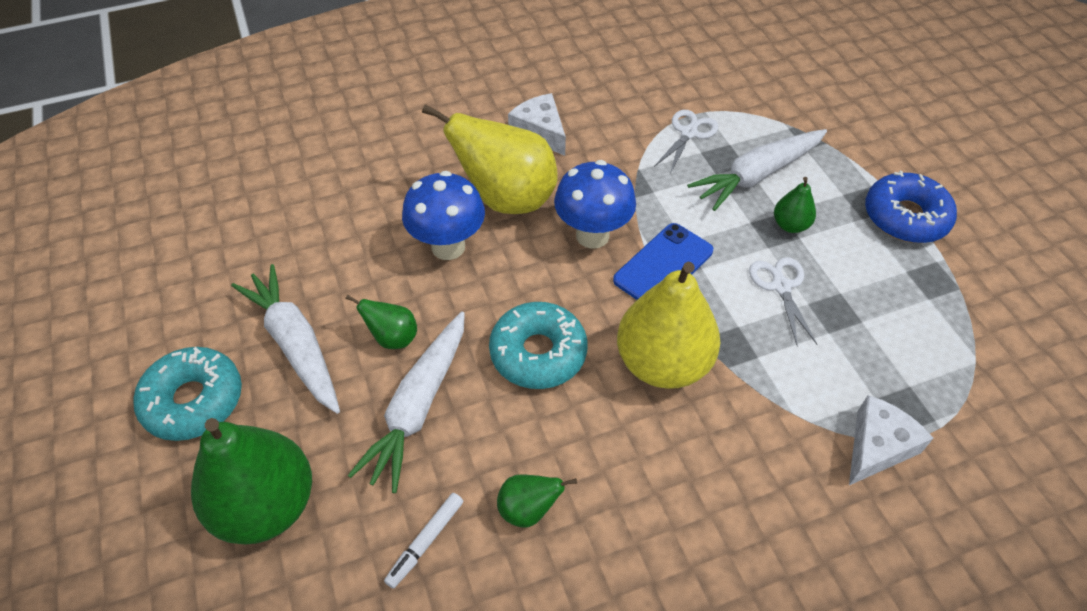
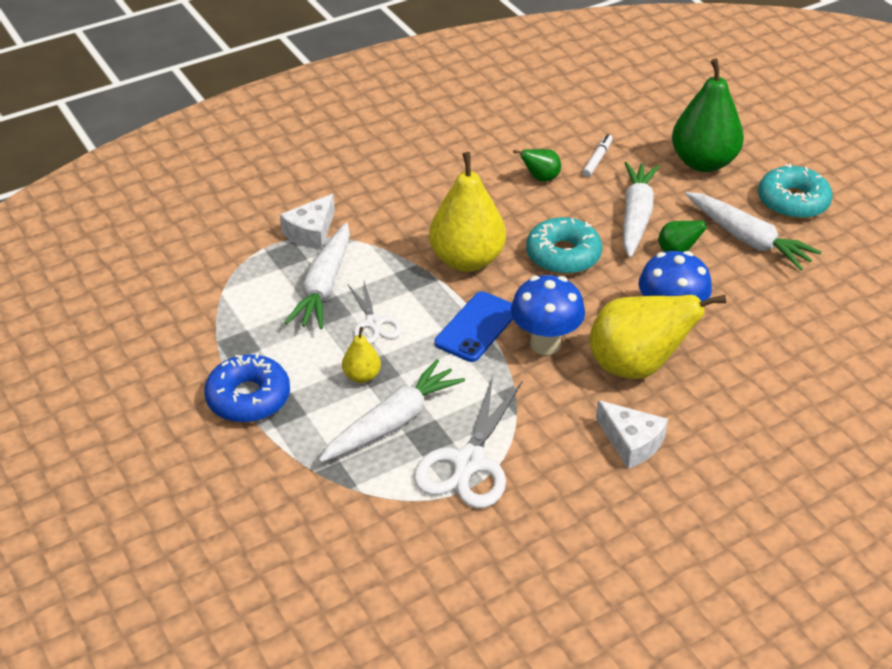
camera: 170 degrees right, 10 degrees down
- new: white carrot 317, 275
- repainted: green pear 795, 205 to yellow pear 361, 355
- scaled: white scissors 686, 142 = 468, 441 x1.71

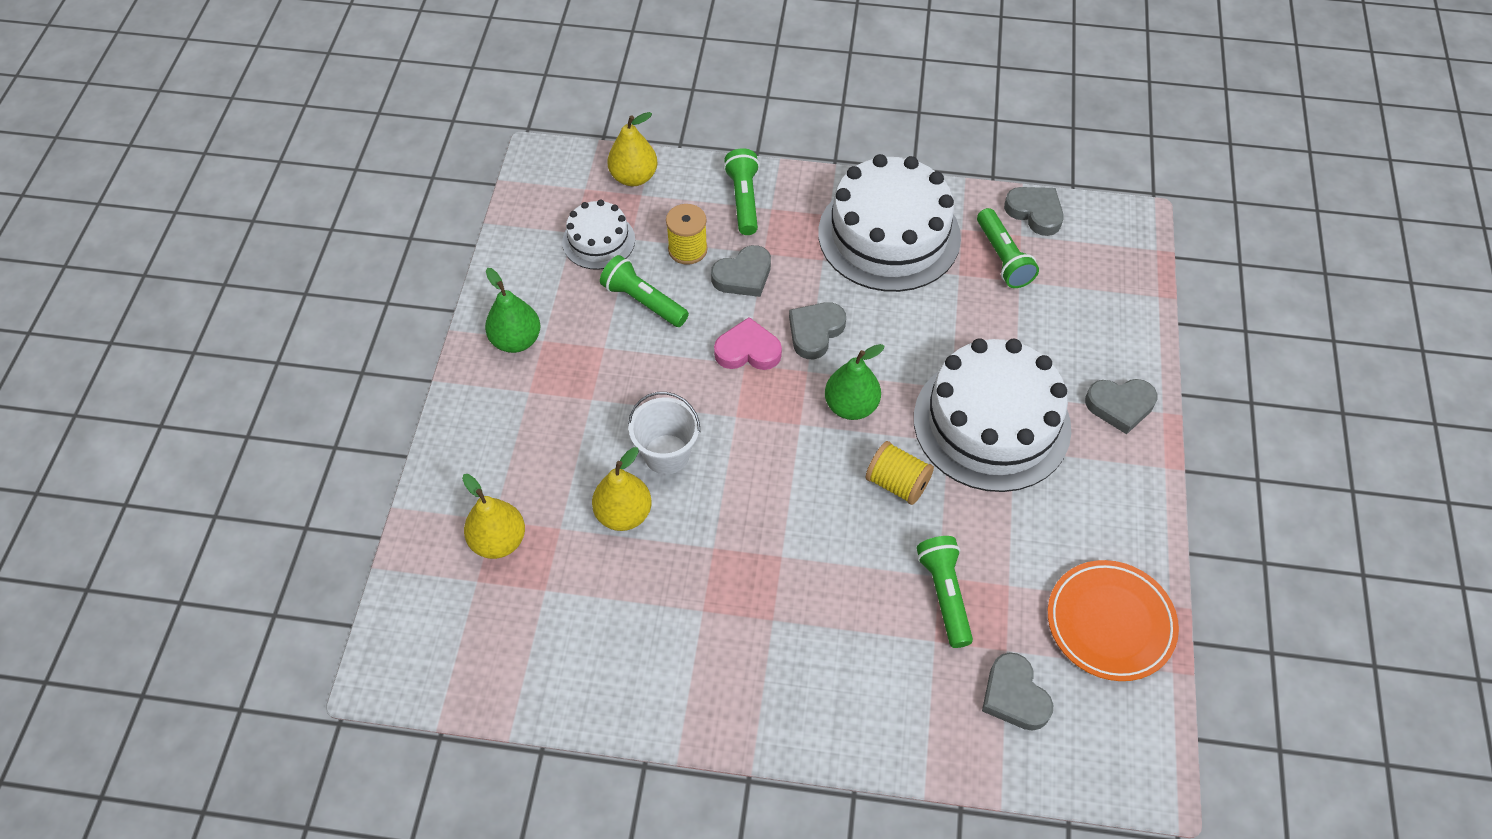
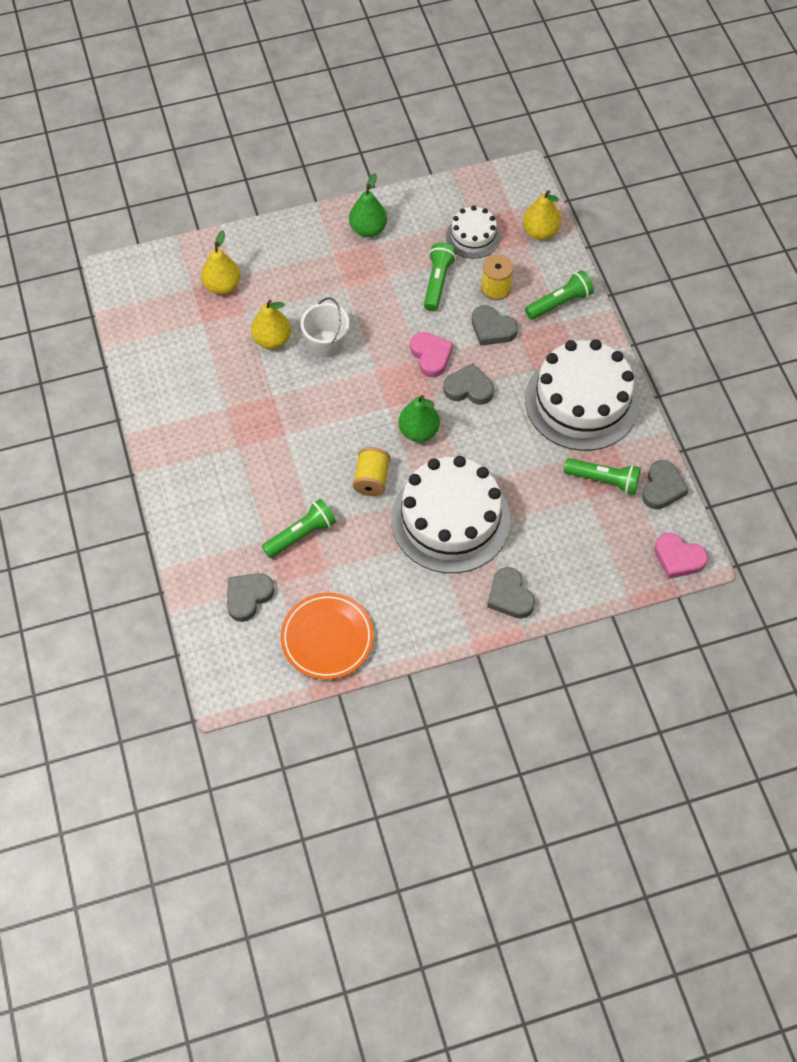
camera: 65 degrees right, 5 degrees up
- new: pink heart 681, 556
- rotated: green flashlight 1008, 248 = 602, 476 120 degrees counterclockwise

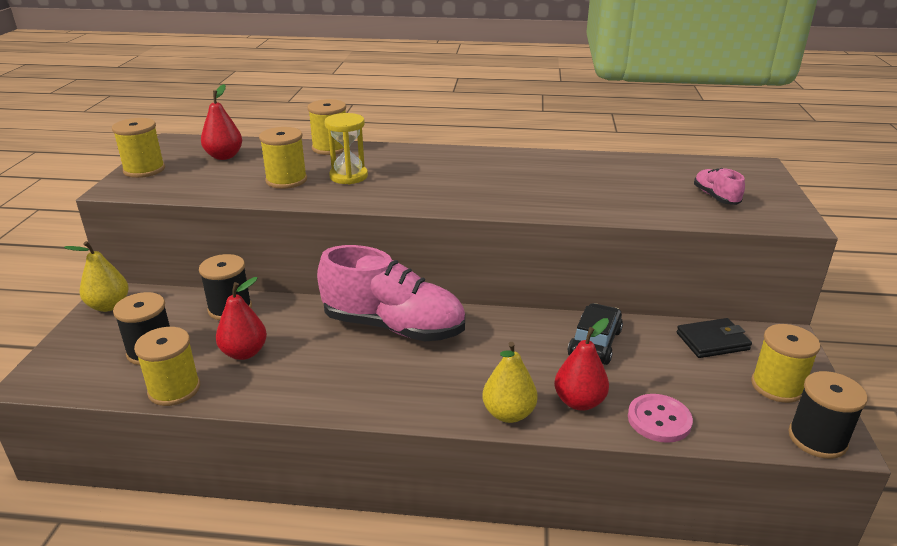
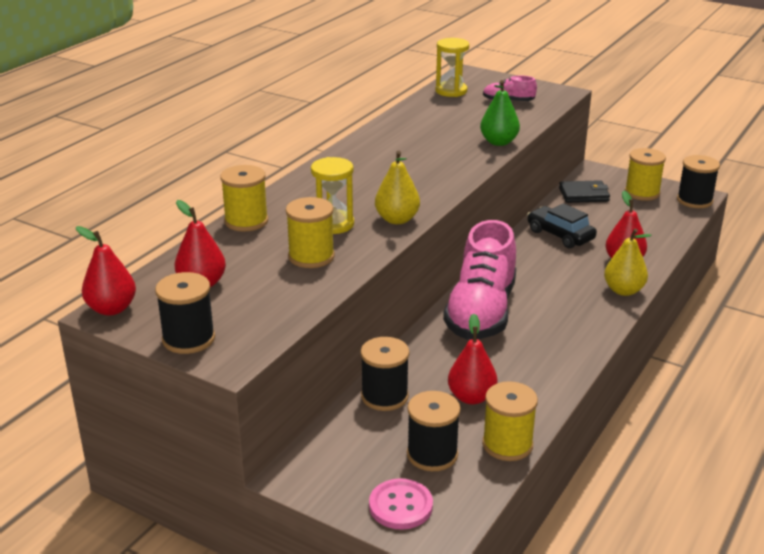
camera: 65 degrees left, 0 degrees up
- new: red pear 106, 271
- new: yellow hourglass 452, 67
- new: green pear 500, 113
- shifted: yellow pear 96, 276 to 397, 187
- shifted: pink button 660, 418 to 401, 504
- repainted: yellow spool 138, 148 to black spool 185, 313
- rotated: pink shoe 391, 293 = 479, 280 150 degrees clockwise
- rotated: black wallet 714, 338 = 584, 191 75 degrees clockwise

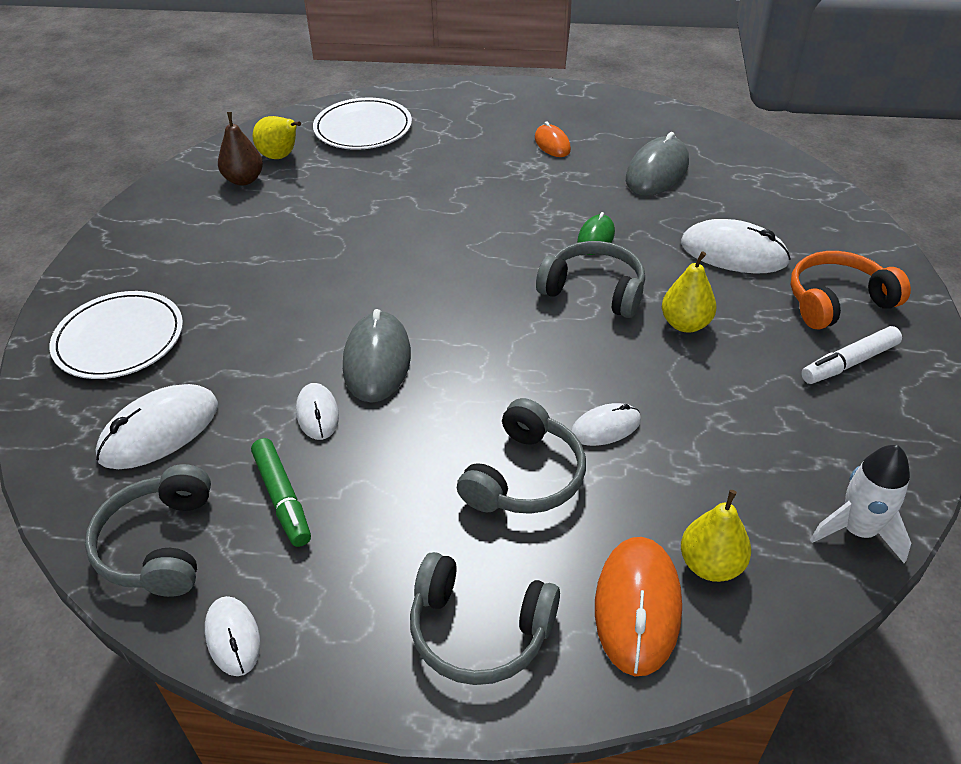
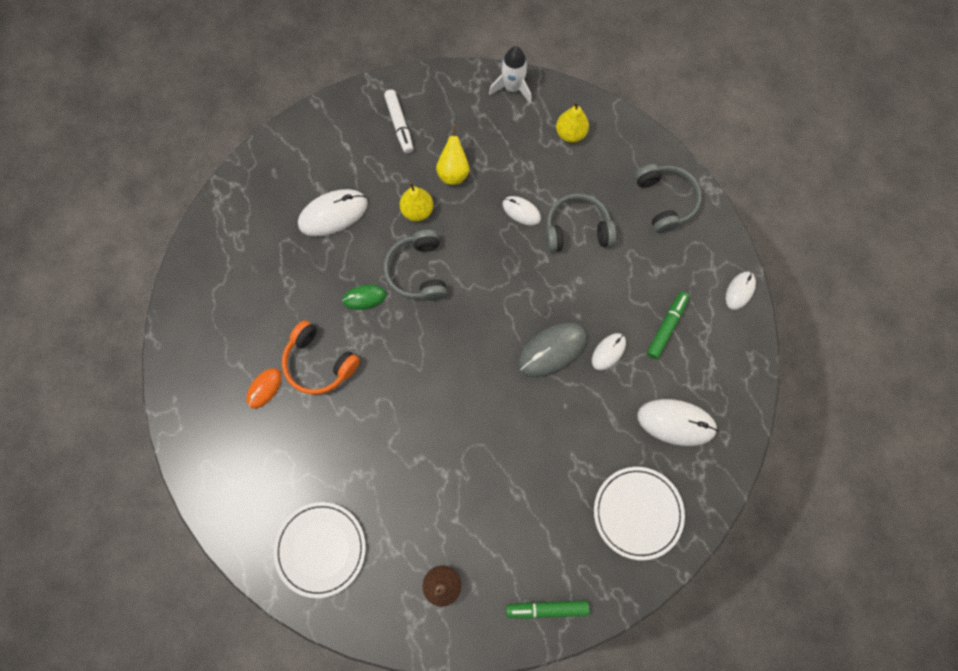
camera: 125 degrees left, 30 degrees up
- gone: grey headphones 148, 530
- gone: orange mouse 638, 606
- gone: grey mouse 657, 164
- new: green marker 548, 609
- shifted: yellow pear 276, 137 to 452, 155
- shifted: orange headphones 851, 290 to 321, 357
- rotated: white mouse 736, 246 = 333, 212 75 degrees clockwise
- rotated: white marker 851, 355 = 398, 121 45 degrees clockwise

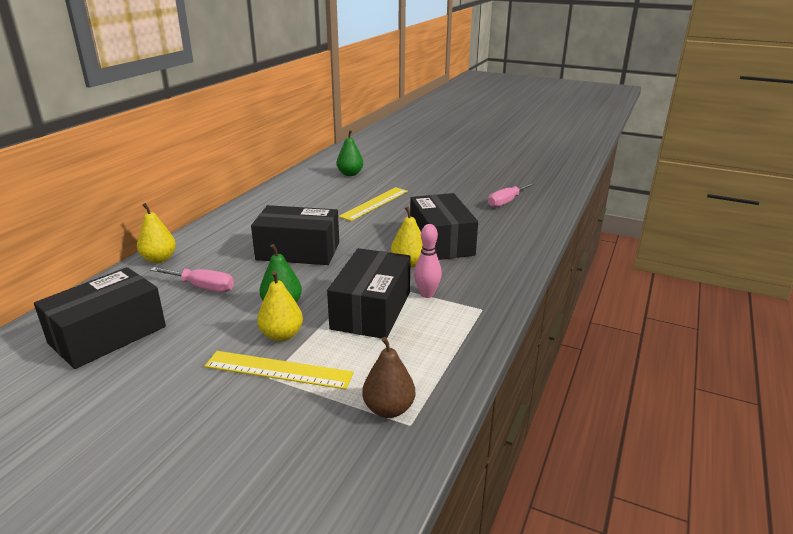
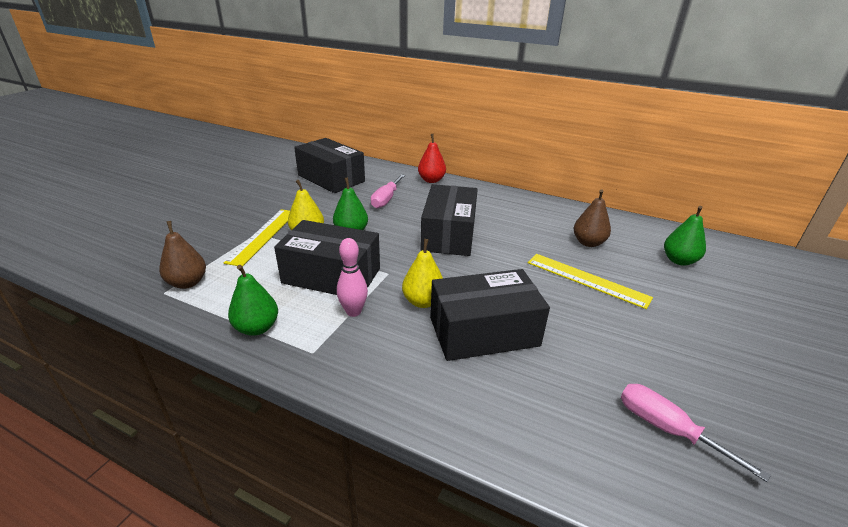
camera: 90 degrees right, 5 degrees up
- new: green pear 253, 300
- new: brown pear 592, 218
- repainted: yellow pear 156, 233 to red pear 432, 158

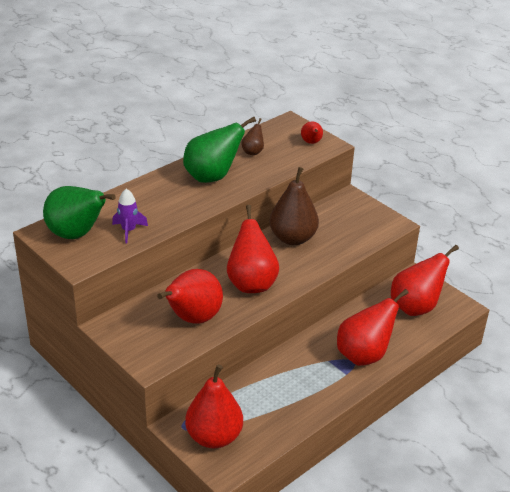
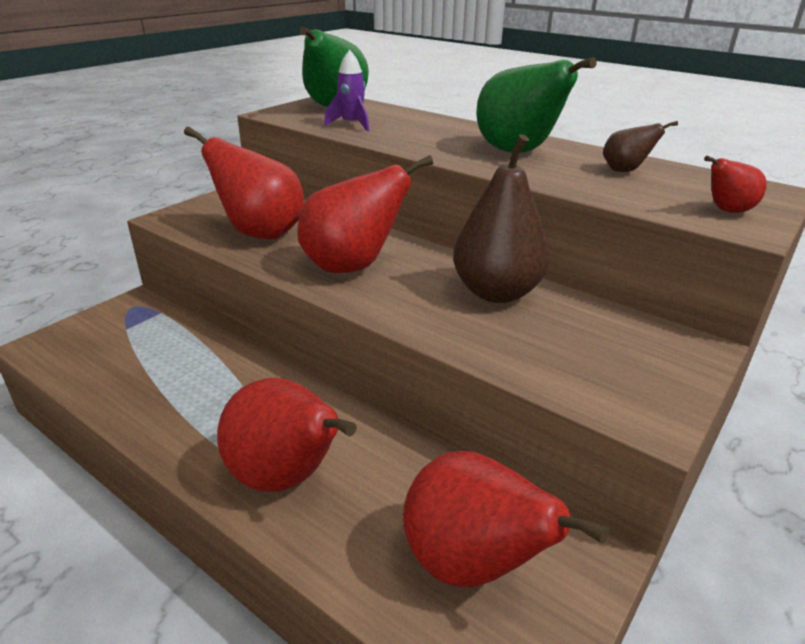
camera: 80 degrees right, 5 degrees down
- gone: red pear 214, 406

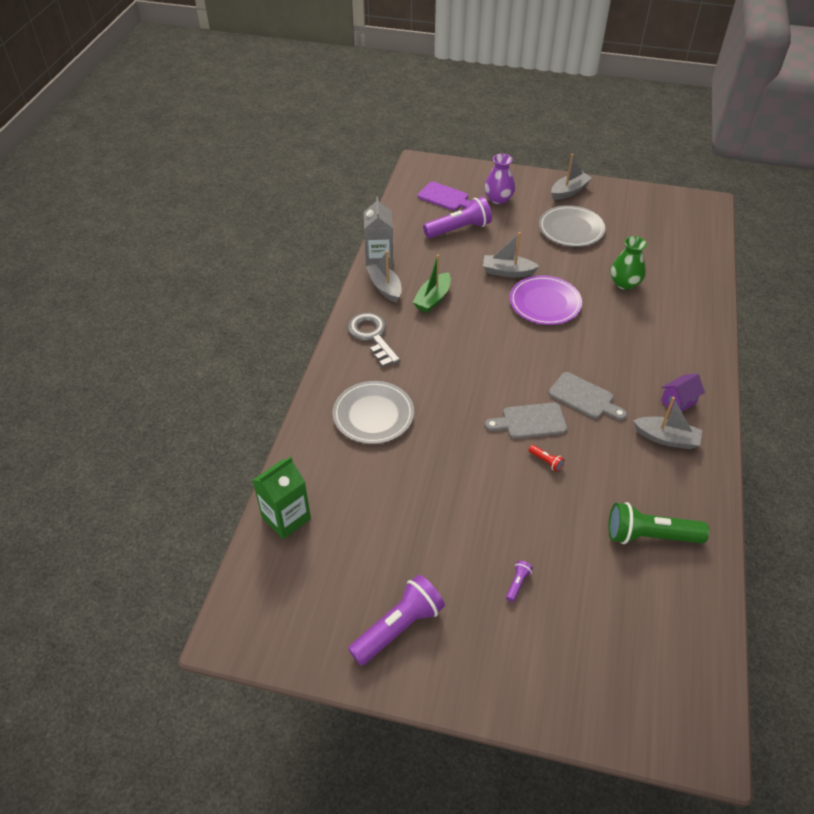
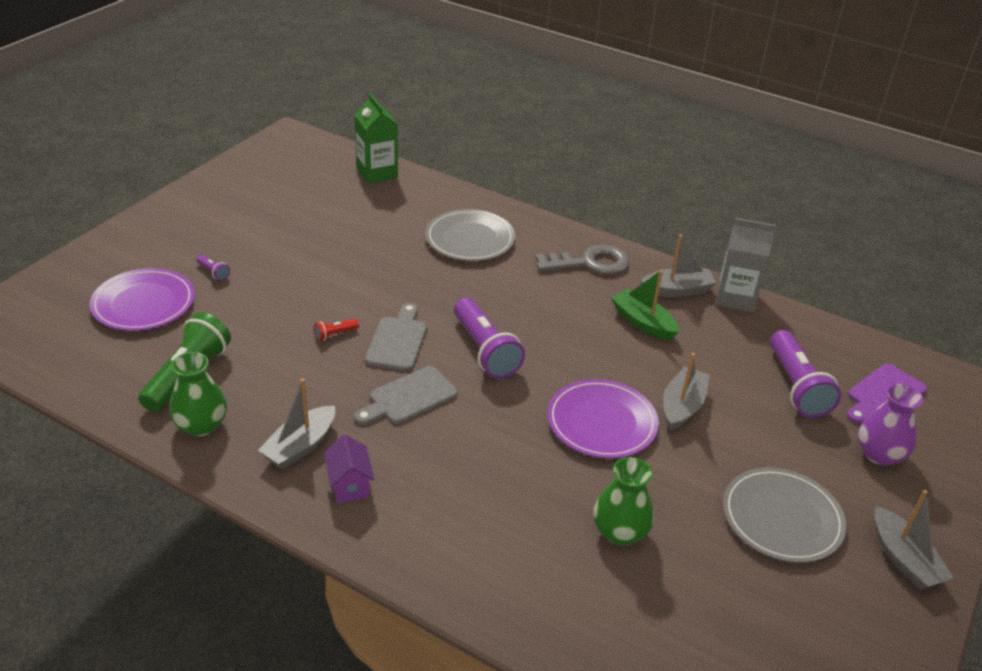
camera: 105 degrees right, 10 degrees down
- new: purple plate 142, 299
- new: green vase 198, 394
- shifted: purple flashlight 396, 620 to 489, 338

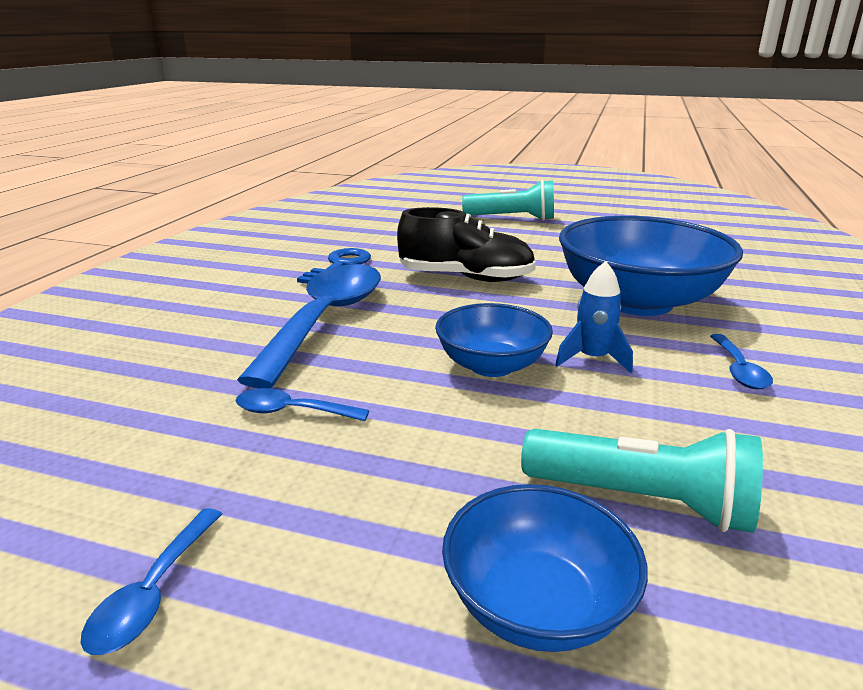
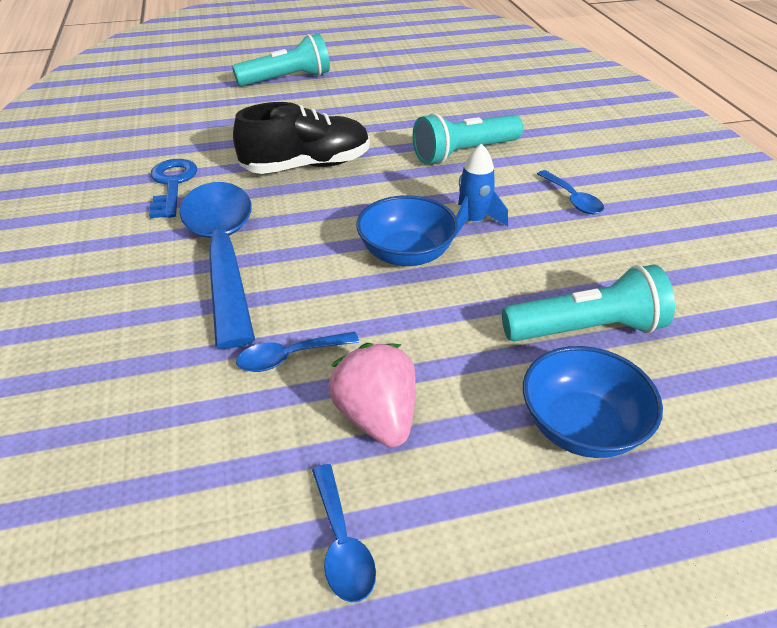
camera: 30 degrees left, 15 degrees up
- new: pink strawberry 372, 395
- swapped: blue bowl 651, 266 to turquoise flashlight 468, 139

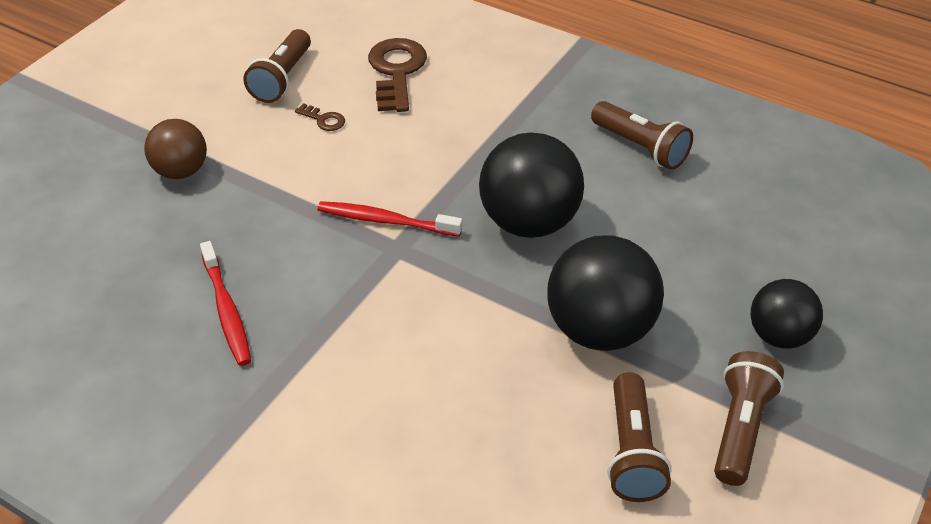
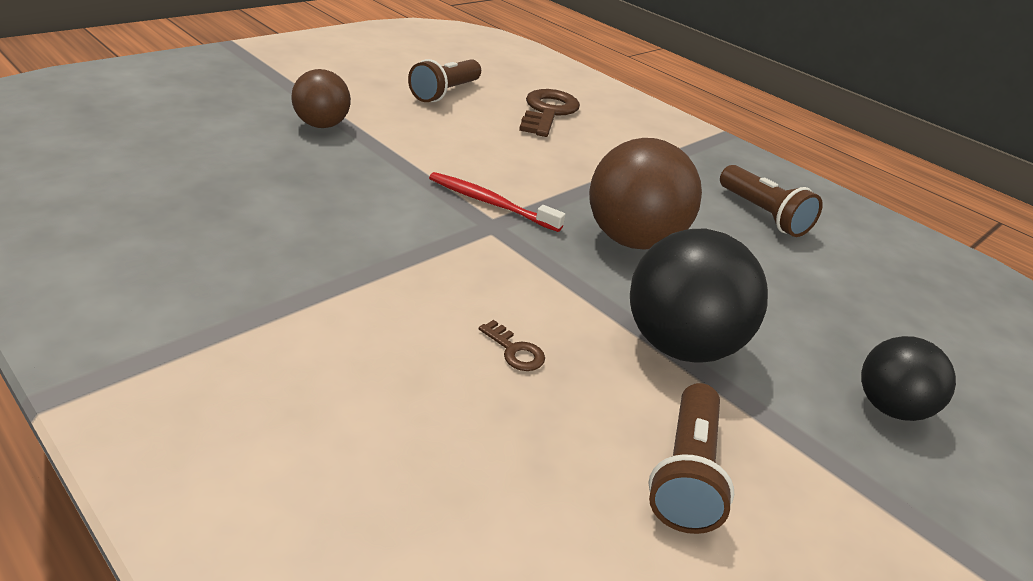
camera: 10 degrees right, 10 degrees down
- gone: red toothbrush 225, 303
- gone: brown flashlight 749, 418
- shifted: brown key 320, 117 to 512, 345
- repainted: black ball 531, 185 to brown ball 645, 194

